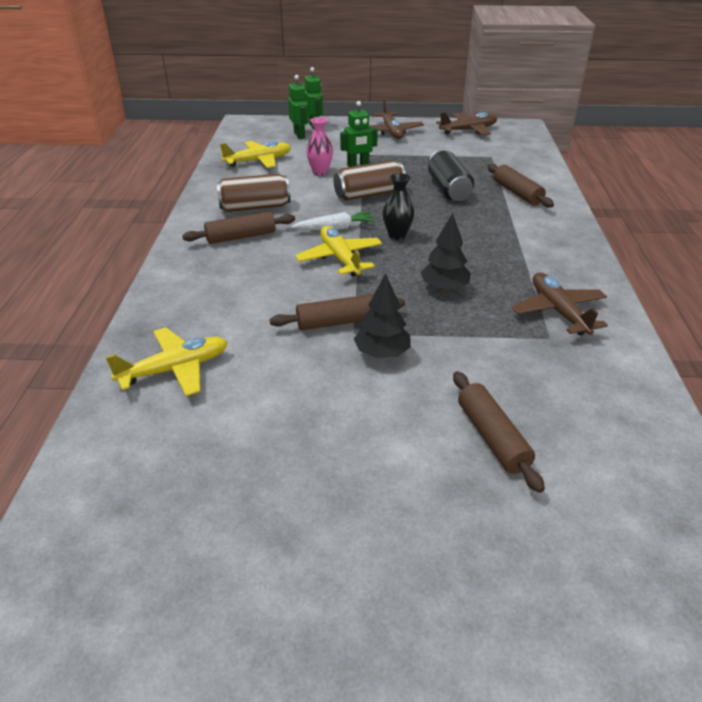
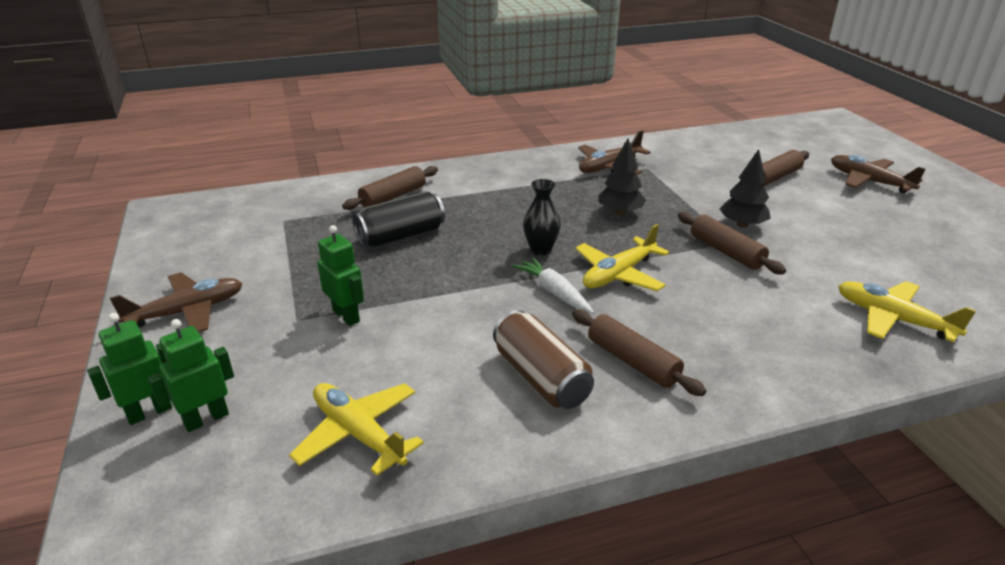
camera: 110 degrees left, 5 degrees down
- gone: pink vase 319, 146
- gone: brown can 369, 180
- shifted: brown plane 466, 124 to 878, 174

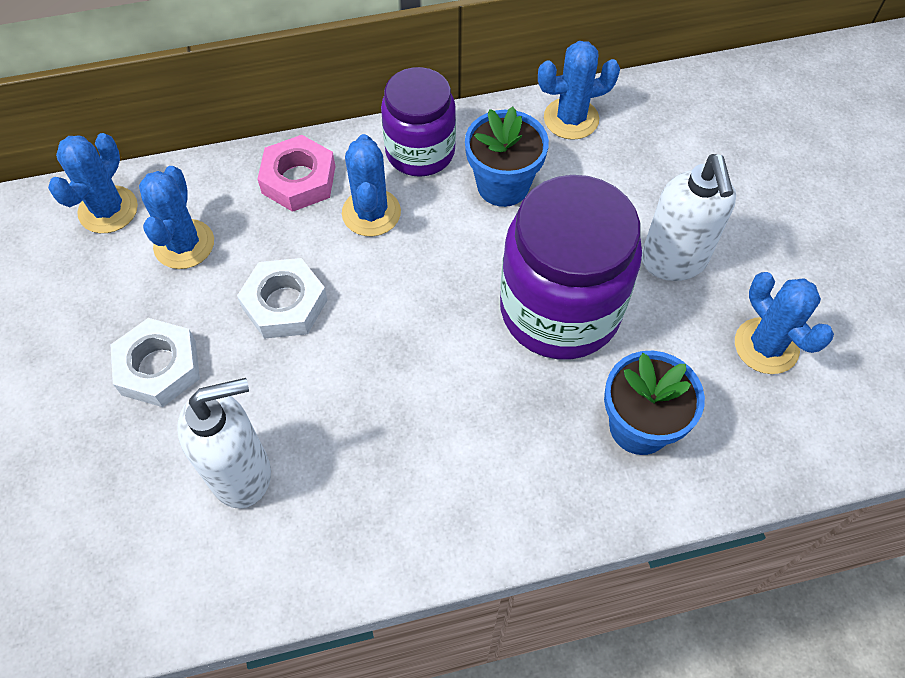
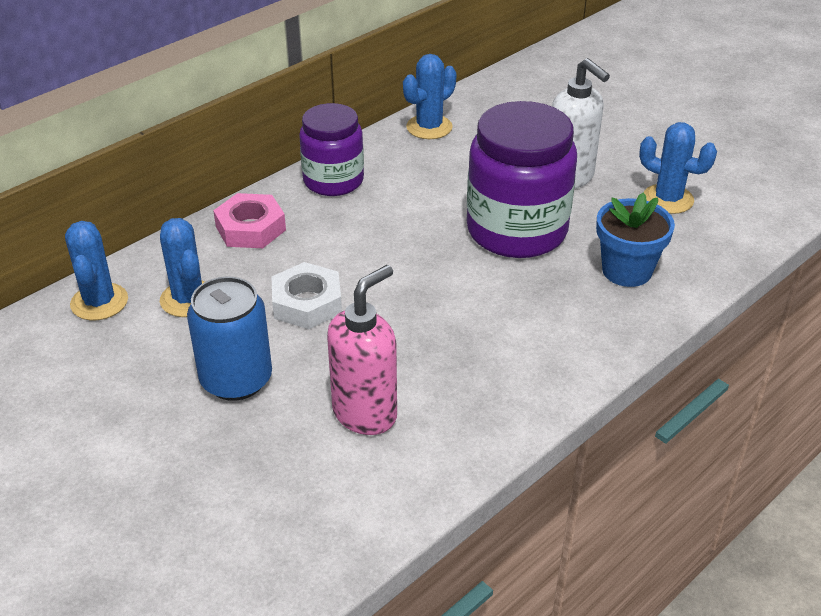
camera: 30 degrees left, 20 degrees down
- gone: blue cactus 371, 185
- gone: blue flower pot 507, 156
- swapped: white nut 155, 362 to blue can 229, 339
- repainted: white soap dispenser 224, 443 to pink soap dispenser 362, 350

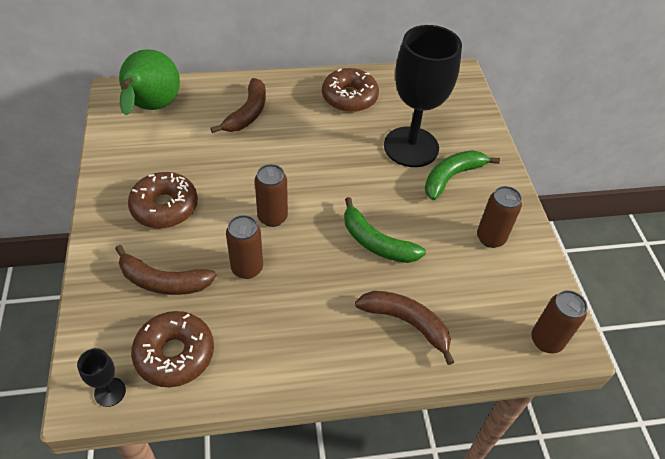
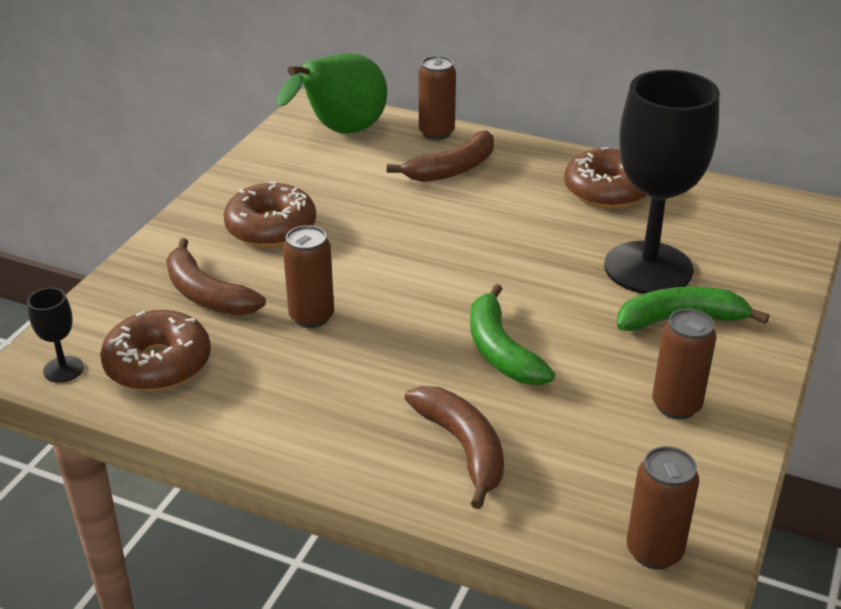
camera: 35 degrees right, 15 degrees down
- shifted: brown can 271, 195 to 437, 98

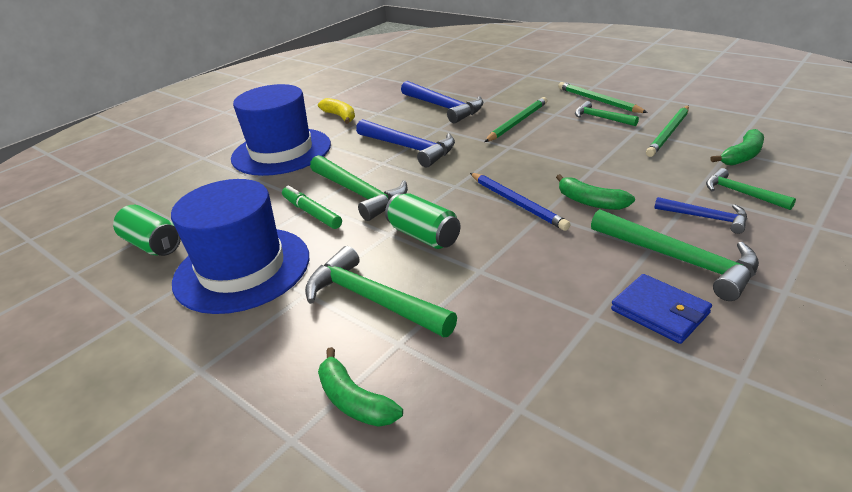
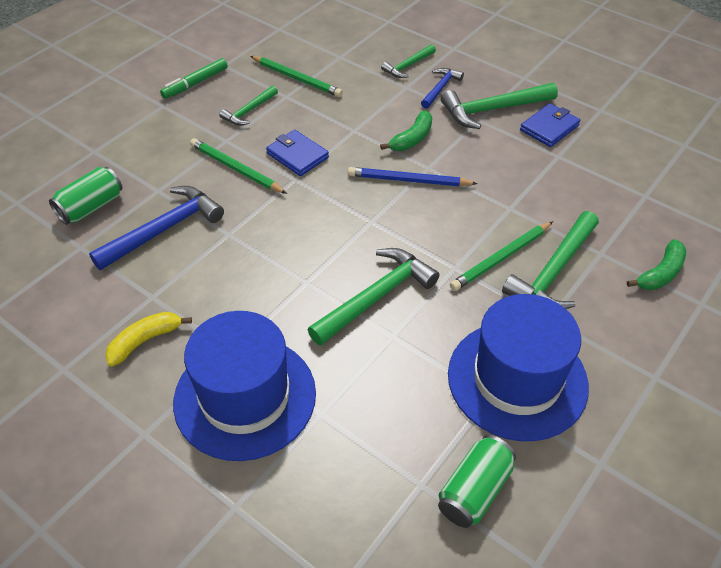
camera: 95 degrees left, 15 degrees up
- gone: blue hammer 405, 143
- gone: green banana 737, 147
- new: blue wallet 297, 153
- shifted: green marker 312, 207 to 194, 78
- shifted: green can 422, 221 to 85, 196
- shifted: green pencil 603, 97 to 501, 256
- rotated: blue pencil 520, 202 = 413, 176 135 degrees counterclockwise
- rotated: green hammer 675, 255 = 499, 106 150 degrees counterclockwise

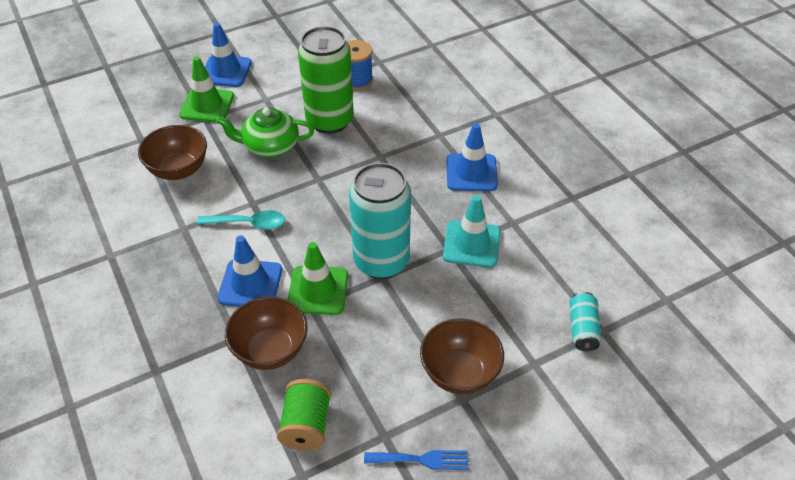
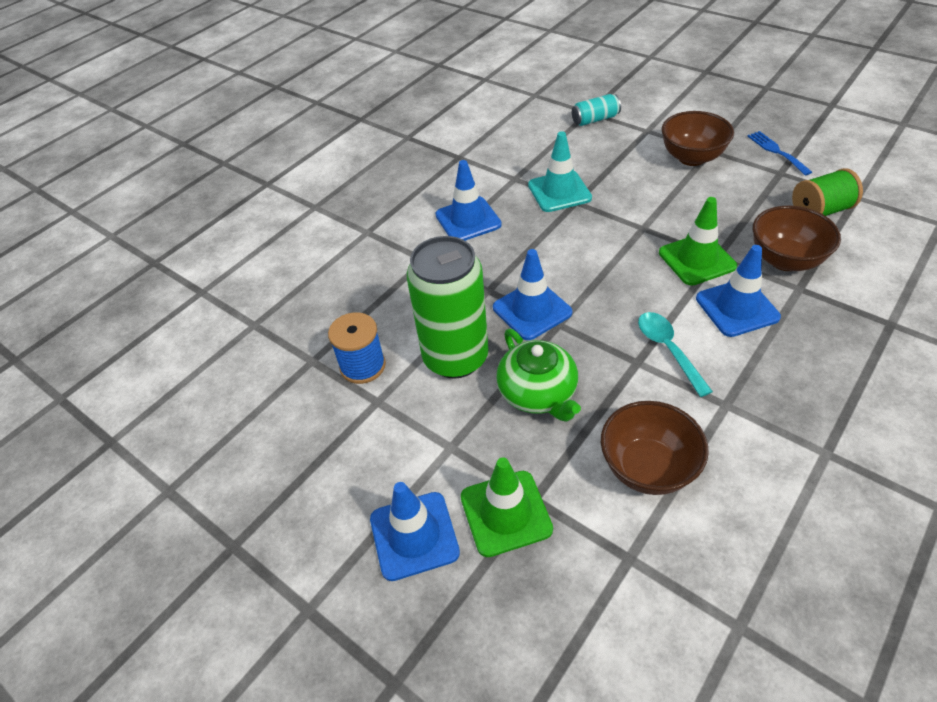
camera: 110 degrees left, 0 degrees up
- gone: turquoise can 380, 221
- new: blue traffic cone 532, 294

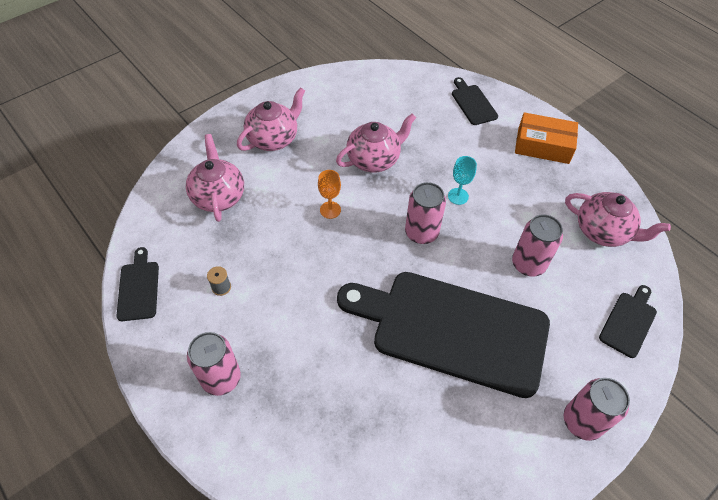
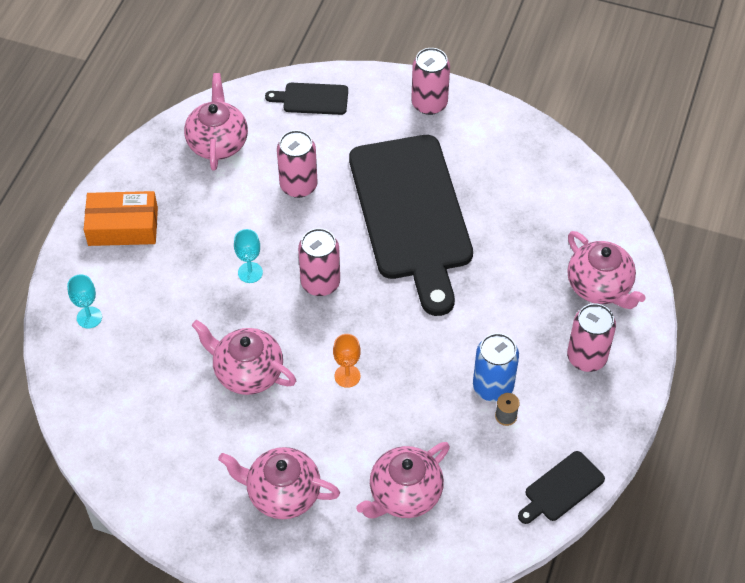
camera: 120 degrees left, 0 degrees up
- new: blue can 496, 367
- new: pink teapot 606, 270
- swapped: black cutting board 475, 101 to turquoise goblet 84, 301
- rotated: orange box 546, 138 = 121, 218 75 degrees counterclockwise

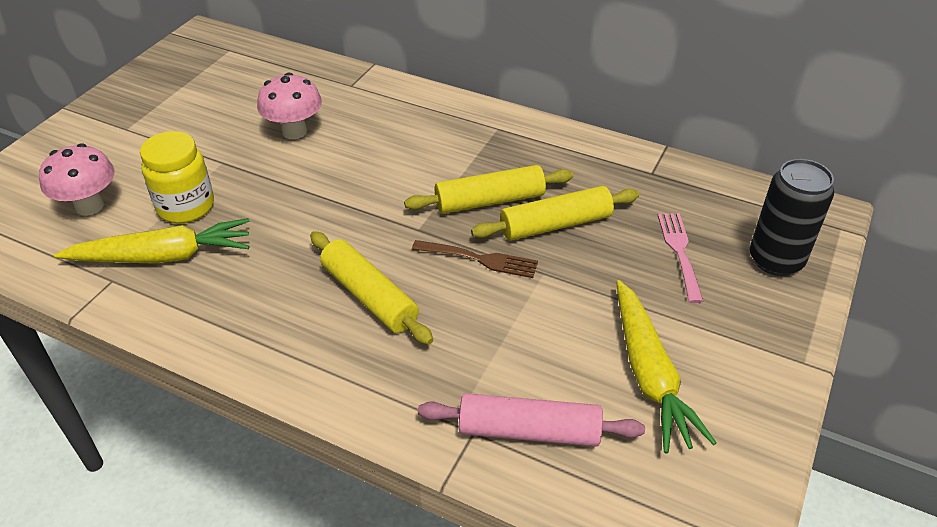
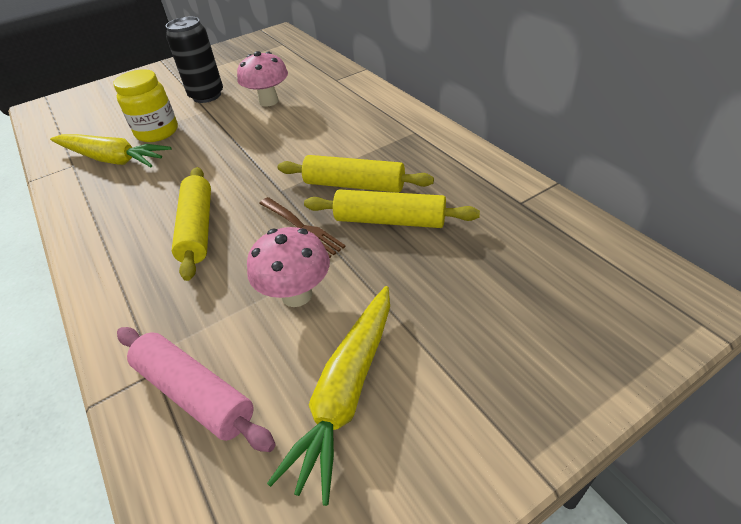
camera: 35 degrees right, 0 degrees up
- gone: pink fork 680, 258
- shifted: pink mushroom 77, 179 to 288, 267
- shifted: black can 792, 217 to 194, 60

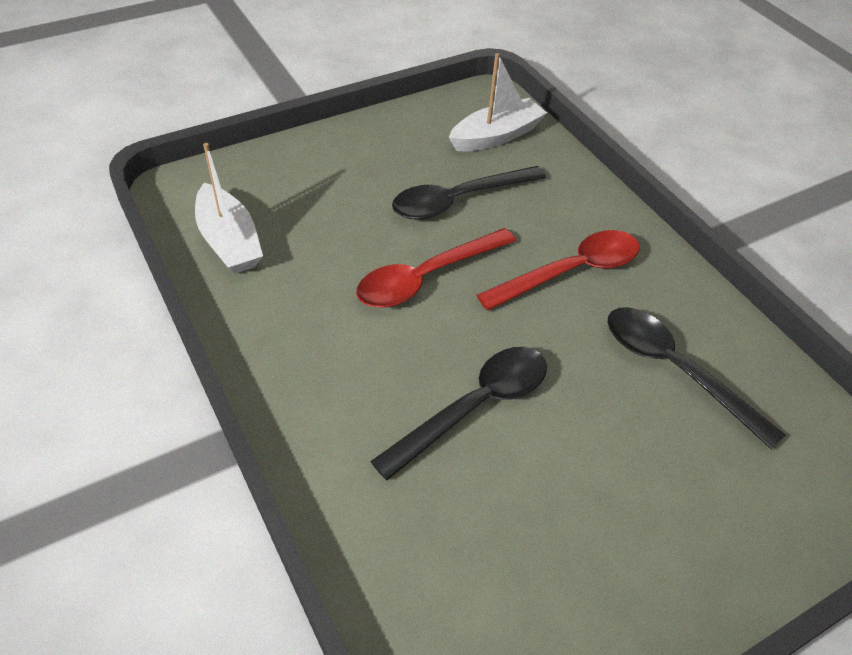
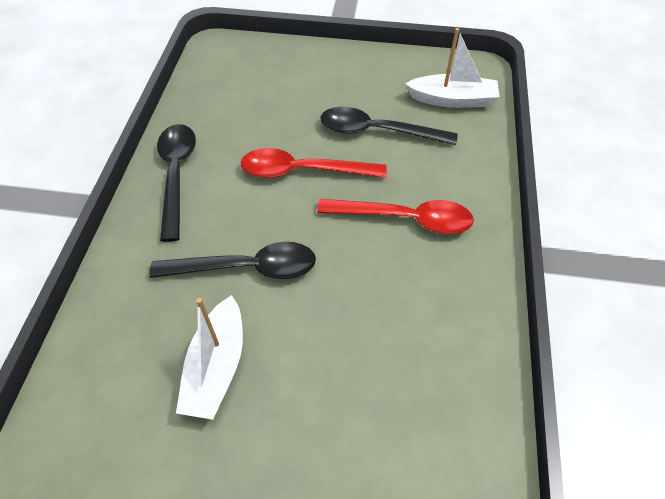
camera: 40 degrees right, 5 degrees up
- shifted: white boat 229, 208 to 209, 357
- shifted: black spoon 696, 378 to 176, 183

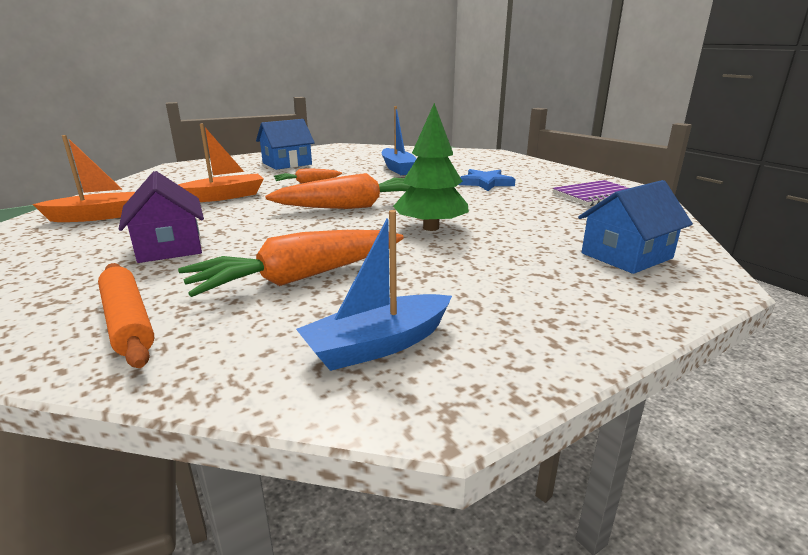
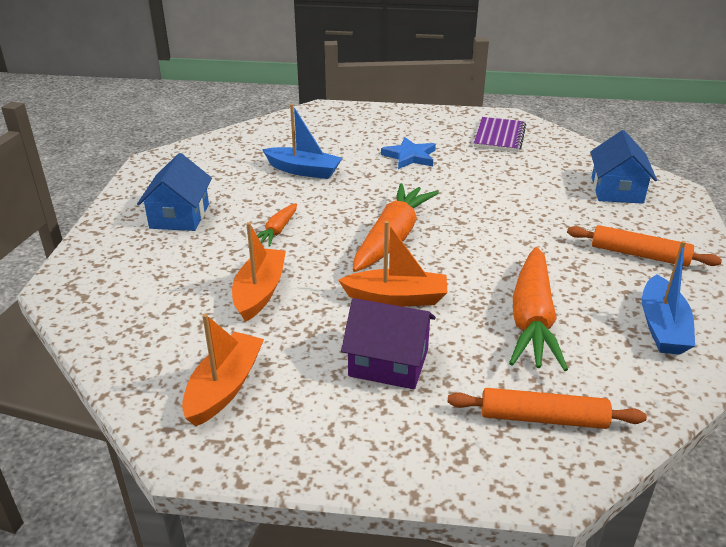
camera: 50 degrees left, 10 degrees up
- gone: green tree 431, 167
- new: orange boat 393, 264
- new: orange rolling pin 644, 246

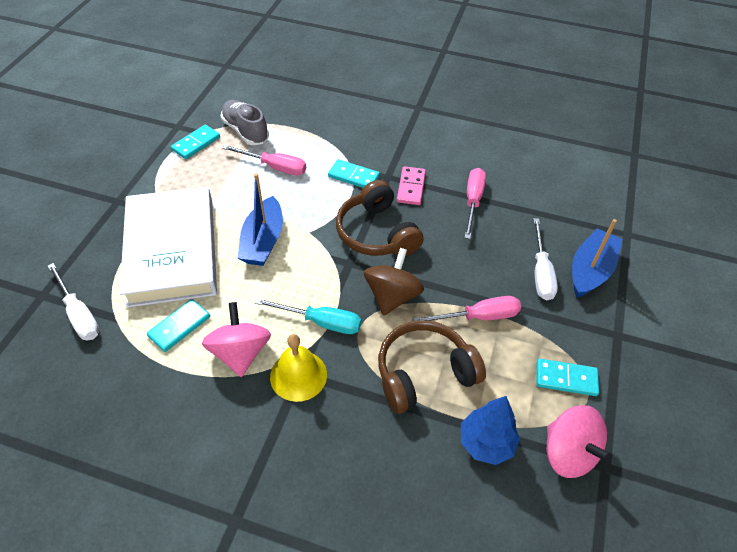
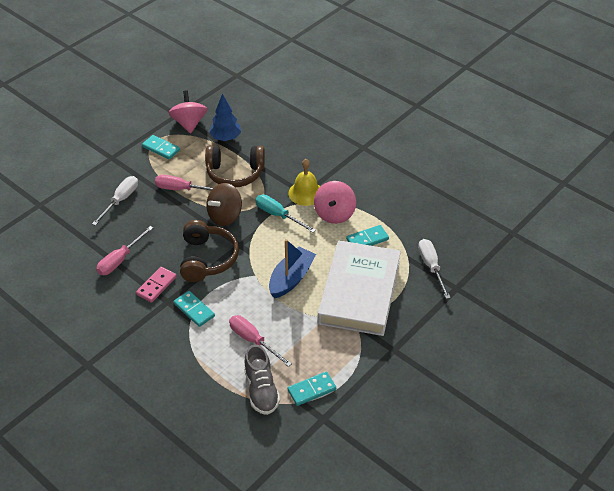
camera: 155 degrees left, 5 degrees down
- gone: blue boat 597, 258

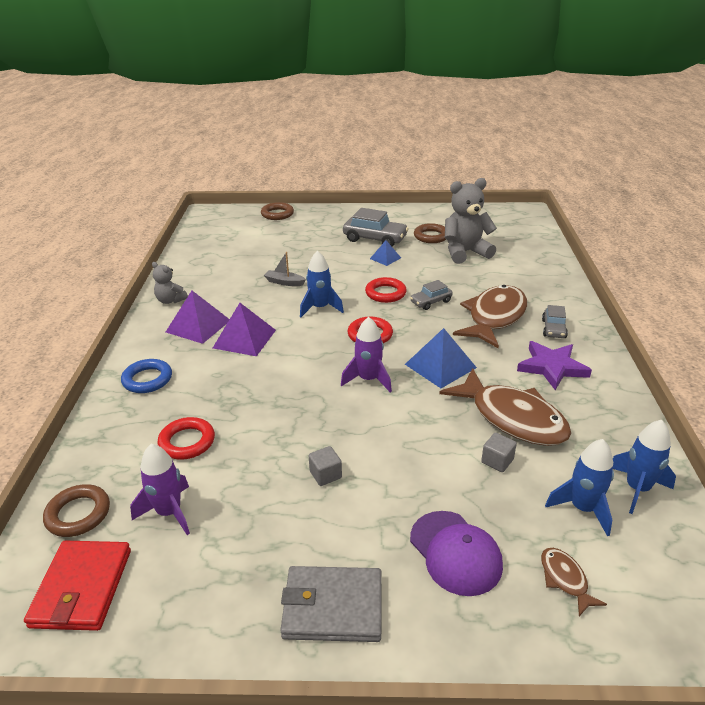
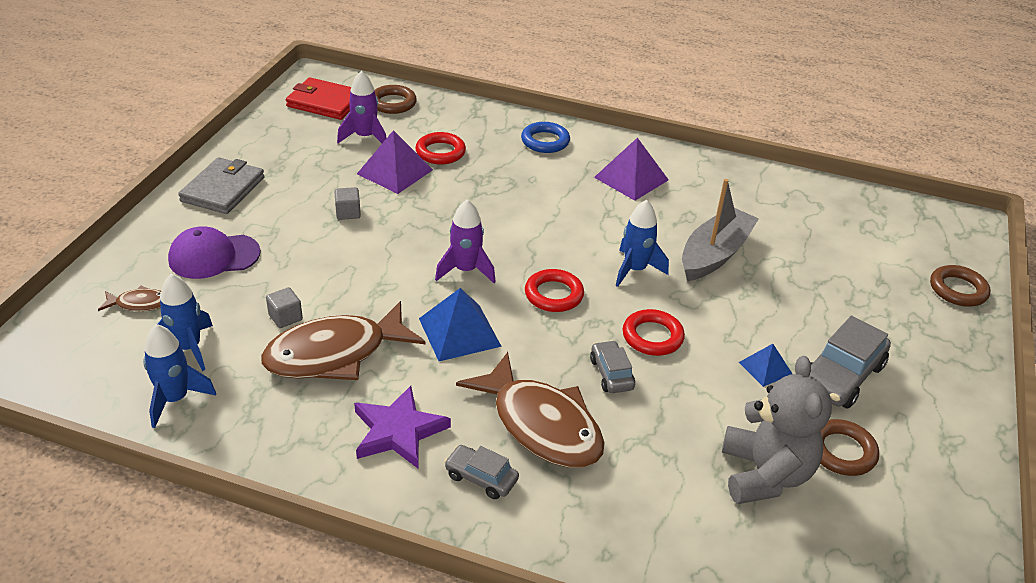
camera: 105 degrees right, 5 degrees up
- gone: grey teddy bear 170, 283
- shifted: purple pyramid 244, 329 to 395, 162
- scaled: grey boat 285, 269 = 720, 230 x2.00

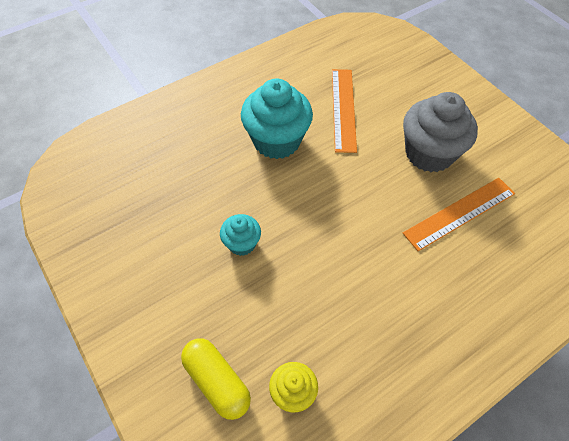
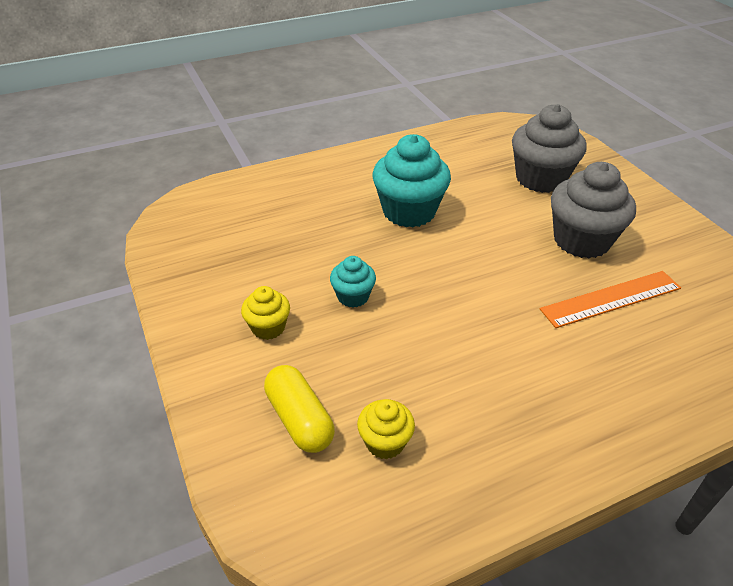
camera: 10 degrees right, 15 degrees down
- gone: orange ruler 344, 111
- new: yellow cupcake 265, 313
- new: grey cupcake 549, 148

